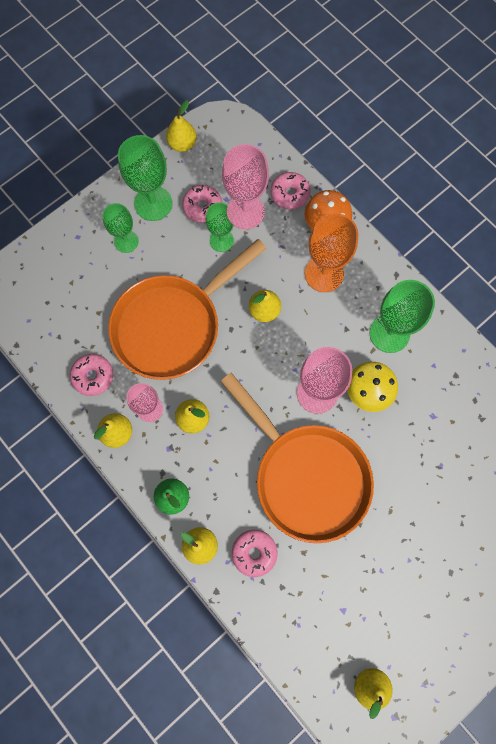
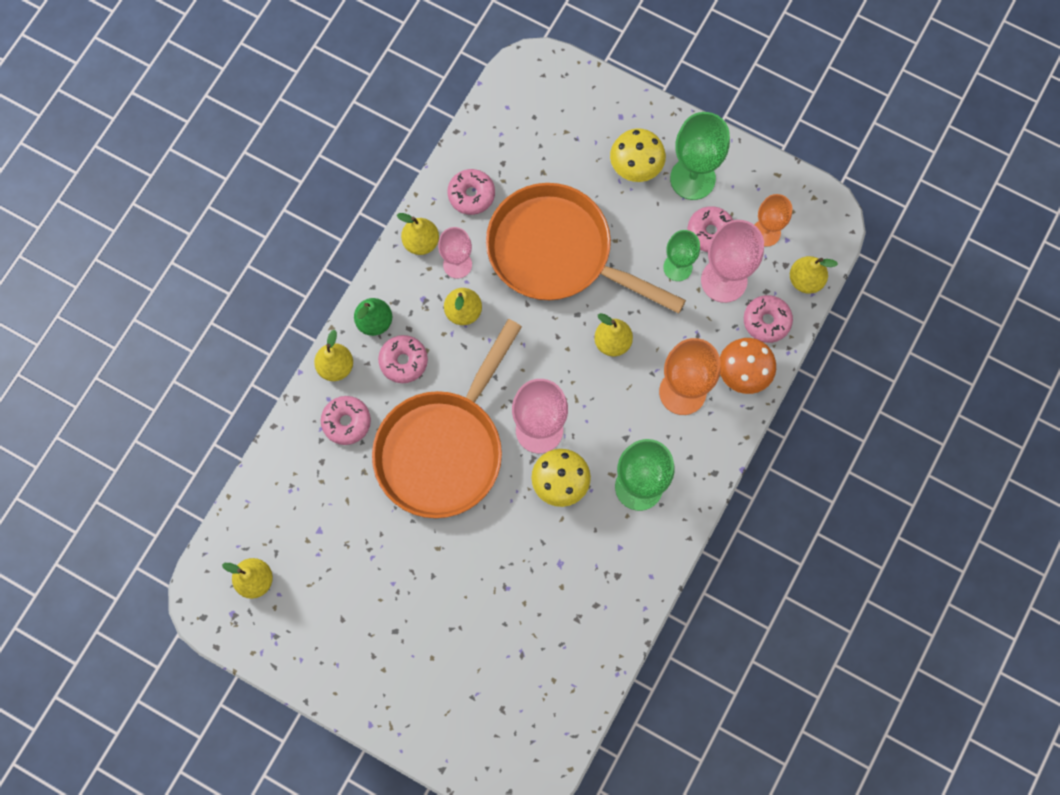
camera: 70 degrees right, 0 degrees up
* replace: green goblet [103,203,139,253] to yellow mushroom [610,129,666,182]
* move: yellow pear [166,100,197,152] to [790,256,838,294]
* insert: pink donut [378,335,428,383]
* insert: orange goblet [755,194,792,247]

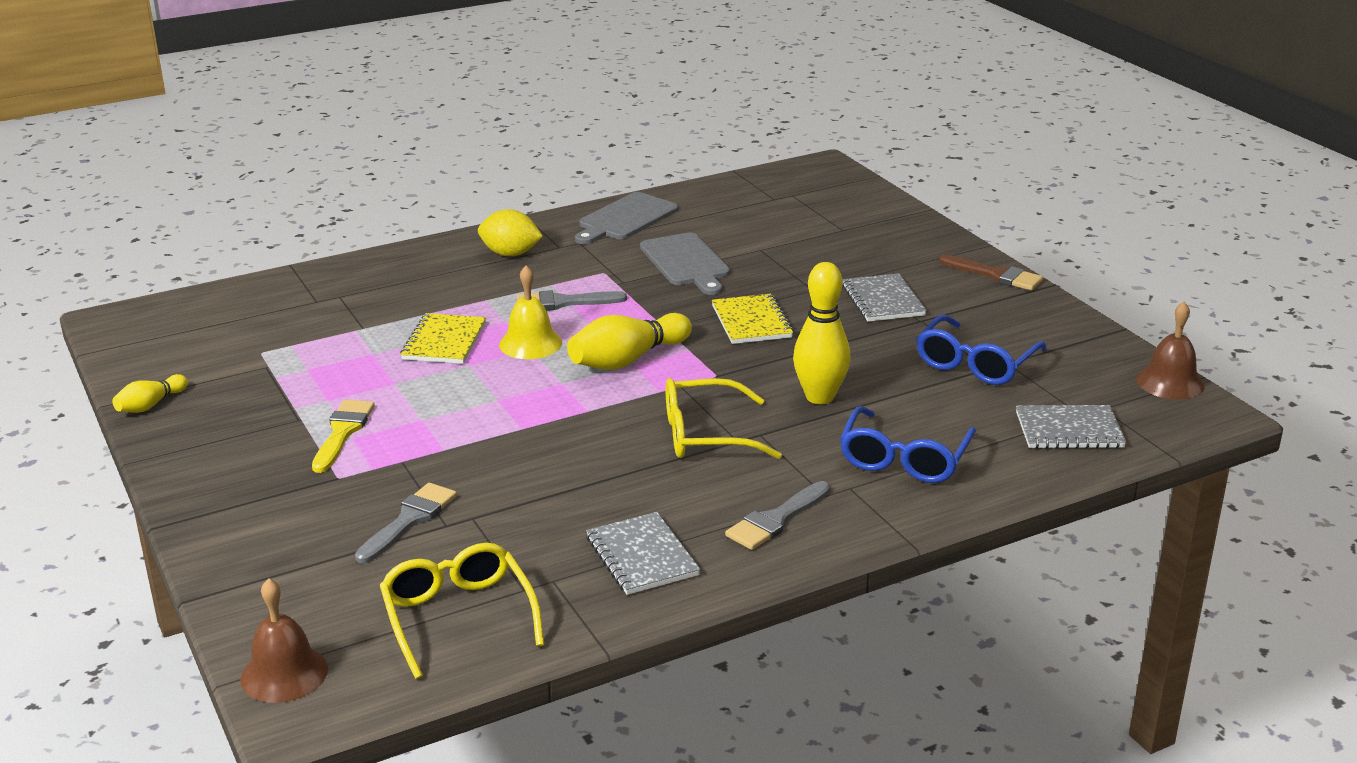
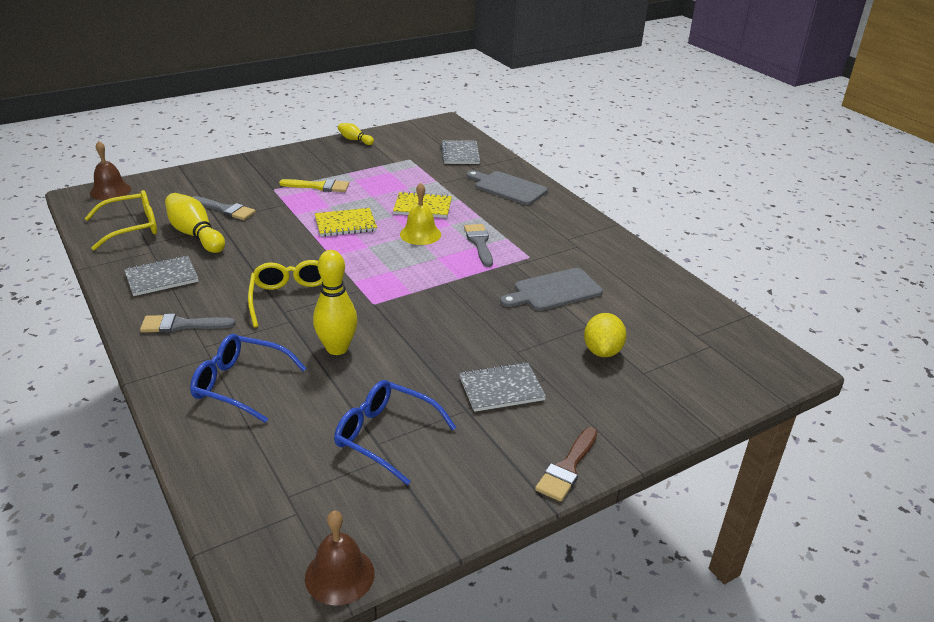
camera: 85 degrees right, 5 degrees up
* move: yellow lemon [478,209,543,256] to [584,313,627,357]
* move: yellow bowling pin [567,313,692,370] to [165,193,225,253]
* move: grey cutting board [575,192,678,244] to [467,170,548,205]
* move: yellow notebook [712,294,794,344] to [315,208,377,237]
* rotate: grey brush [725,481,830,550] = [140,314,236,333] 45 degrees counterclockwise
* move: grey notebook [1016,405,1126,449] to [441,140,480,164]

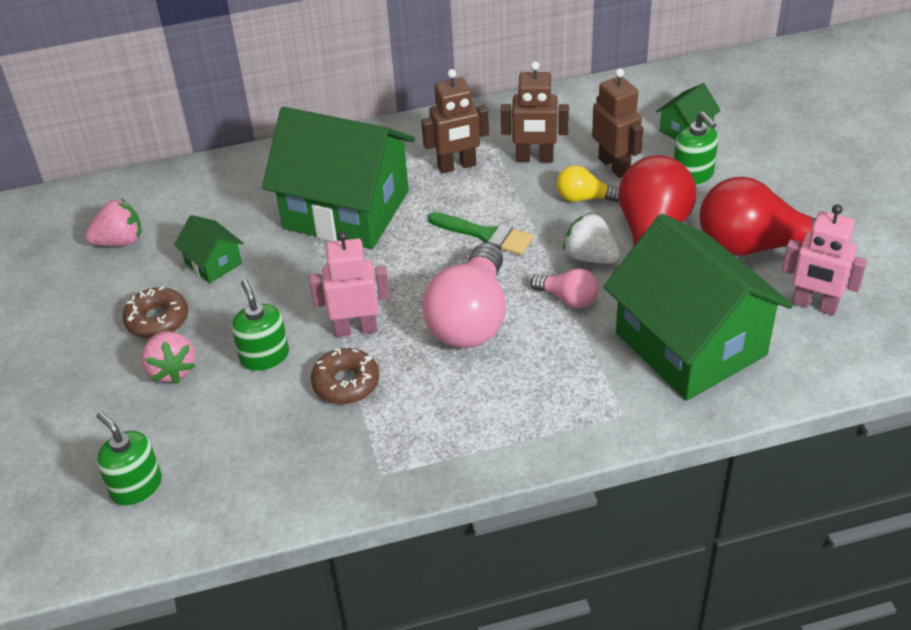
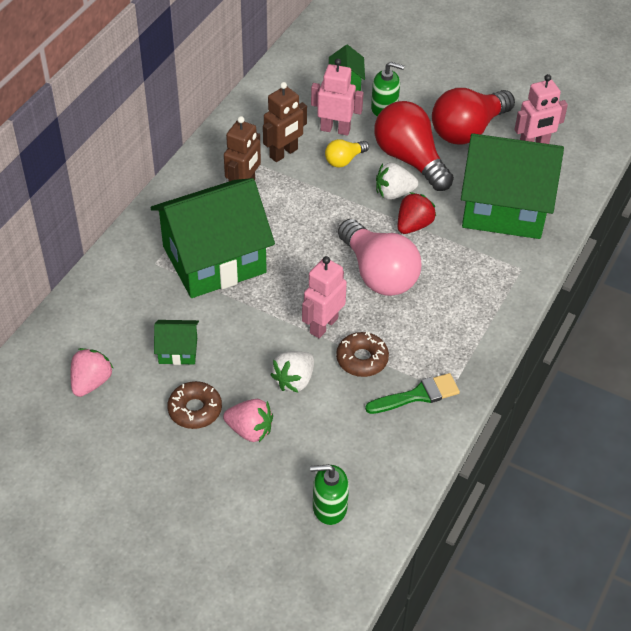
camera: 50 degrees left, 5 degrees up
* replace: green soap dispenser [231,280,289,371] to white strawberry [270,351,314,392]
* move: green brush [428,212,533,255] to [365,373,460,414]
* replace: pink light bulb [530,268,599,308] to red strawberry [398,192,436,234]
* recolor: brown robot [592,68,643,178] to pink robot [311,59,364,135]

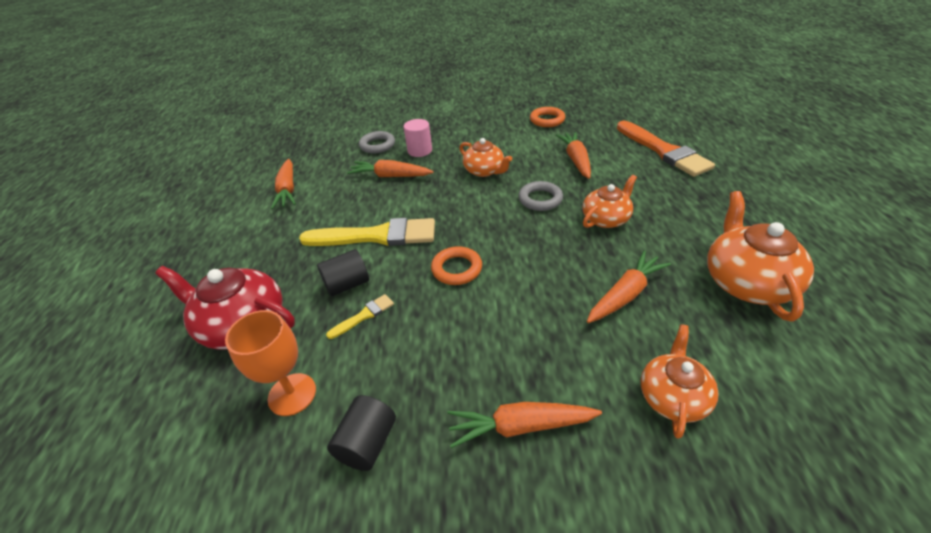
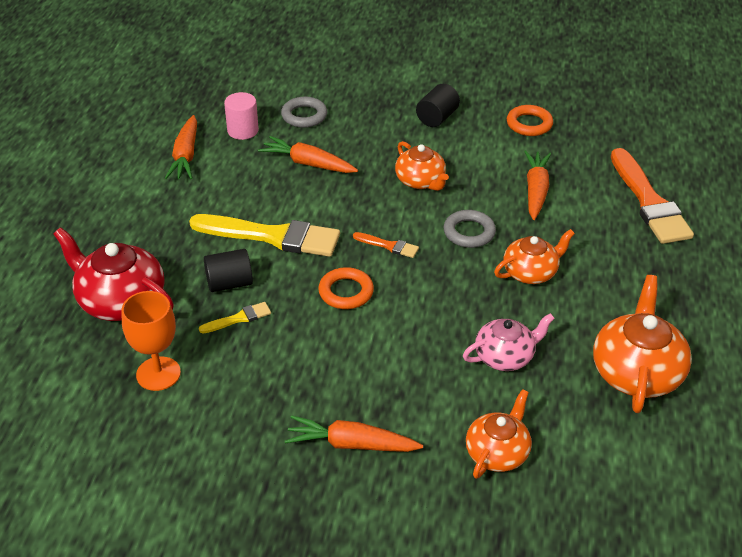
camera: 10 degrees right, 0 degrees up
* move: black cylinder [327,395,396,471] to [416,84,460,127]
* move: pink cylinder [404,119,432,157] to [224,92,259,140]
* replace: orange carrot [587,250,671,323] to pink teapot [463,313,555,371]
* insert: orange brush [353,232,419,258]

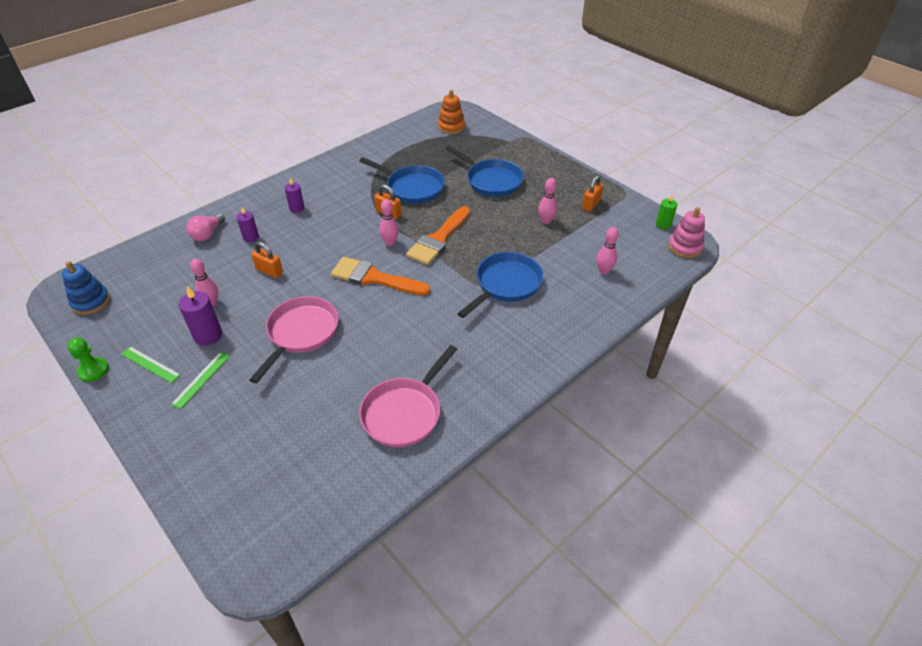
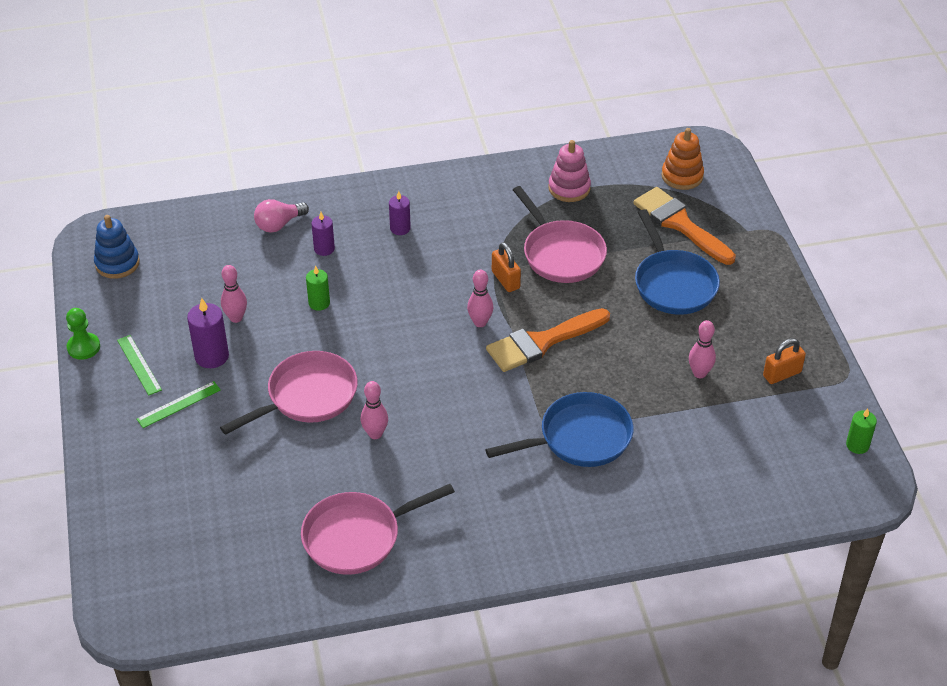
camera: 30 degrees right, 0 degrees up
* replace: orange padlock [251,242,283,278] to green candle [306,266,330,311]
* move: orange brush [331,257,430,296] to [633,187,736,265]
* recolor: blue pan [360,157,445,204] to pink pan [513,186,607,283]
* move: pink bowling pin [597,227,619,275] to [361,381,388,439]
* move: pink stacking toy [668,207,705,258] to [548,140,591,202]

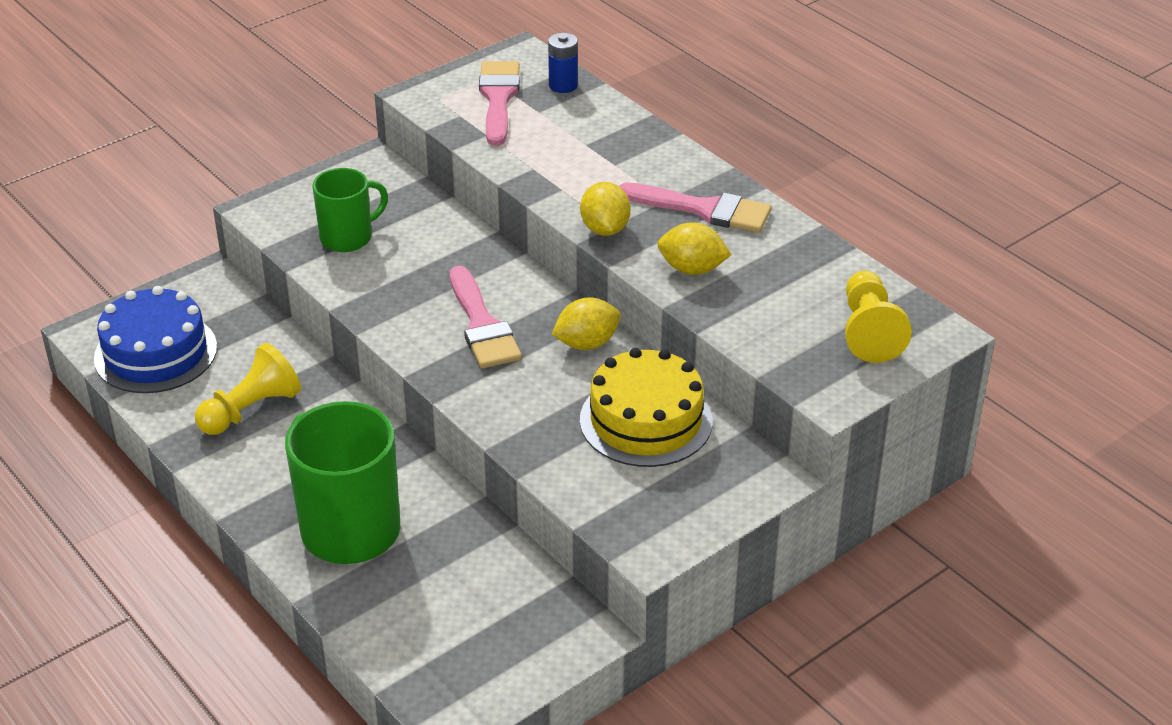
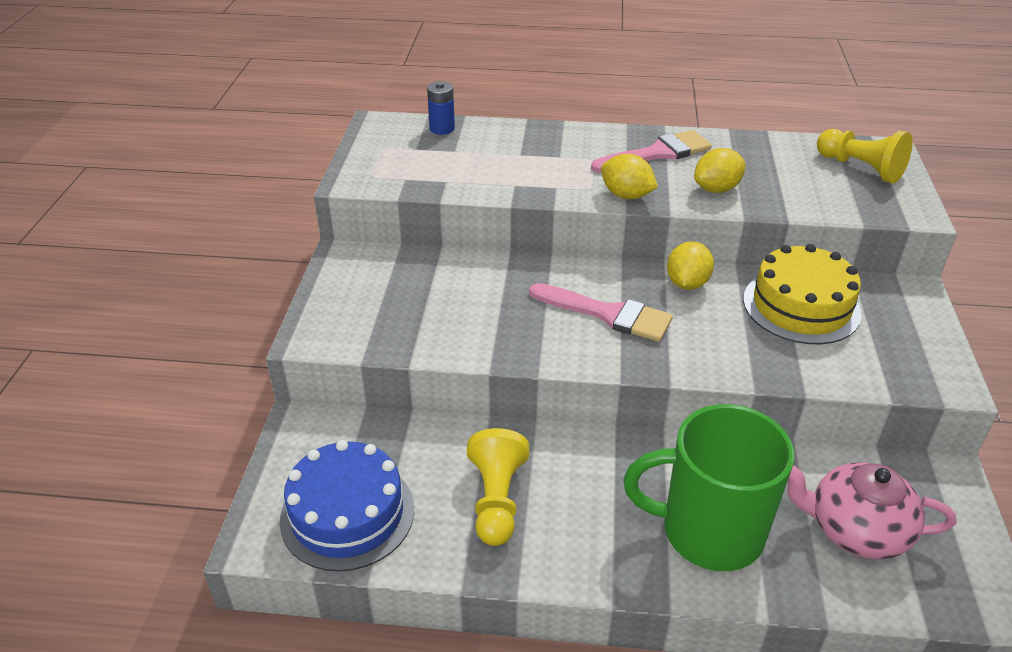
camera: 45 degrees left, 0 degrees up
* delete: green mug [312,168,388,252]
* delete: pink brush [479,61,520,146]
* insert: pink teapot [788,462,956,559]

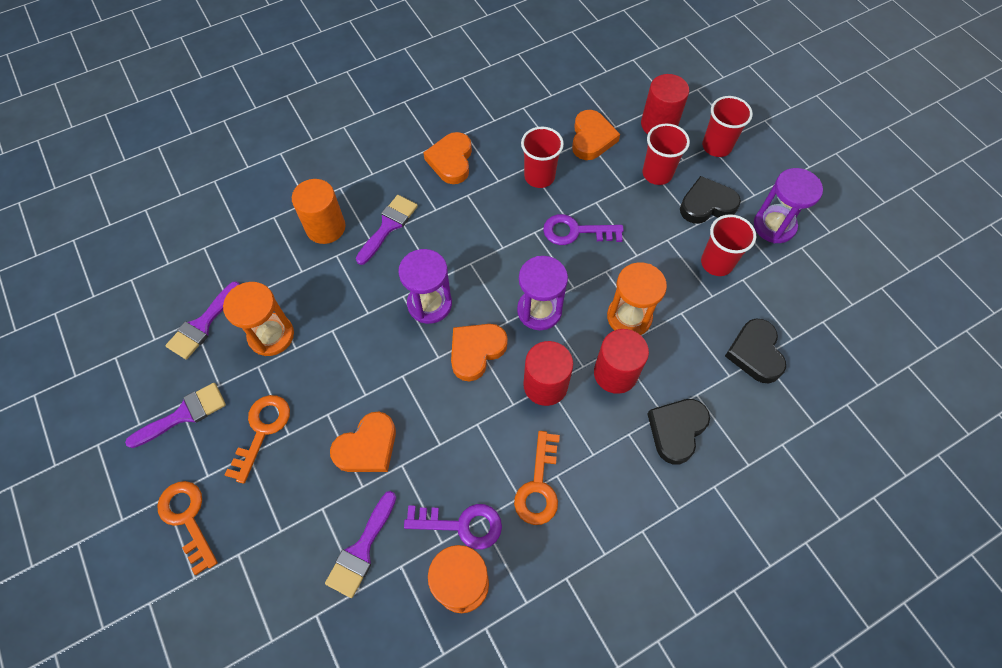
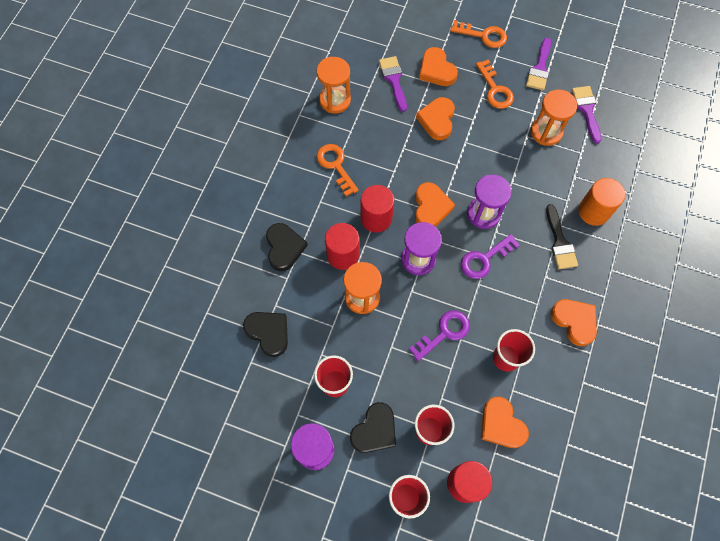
camera: 140 degrees right, 5 degrees up
* recolor: purple brush [356,195,418,265] to black brush [546,204,578,269]
* move: purple key [404,504,502,549] to [461,234,520,279]
* insert: orange heart [419,47,458,86]

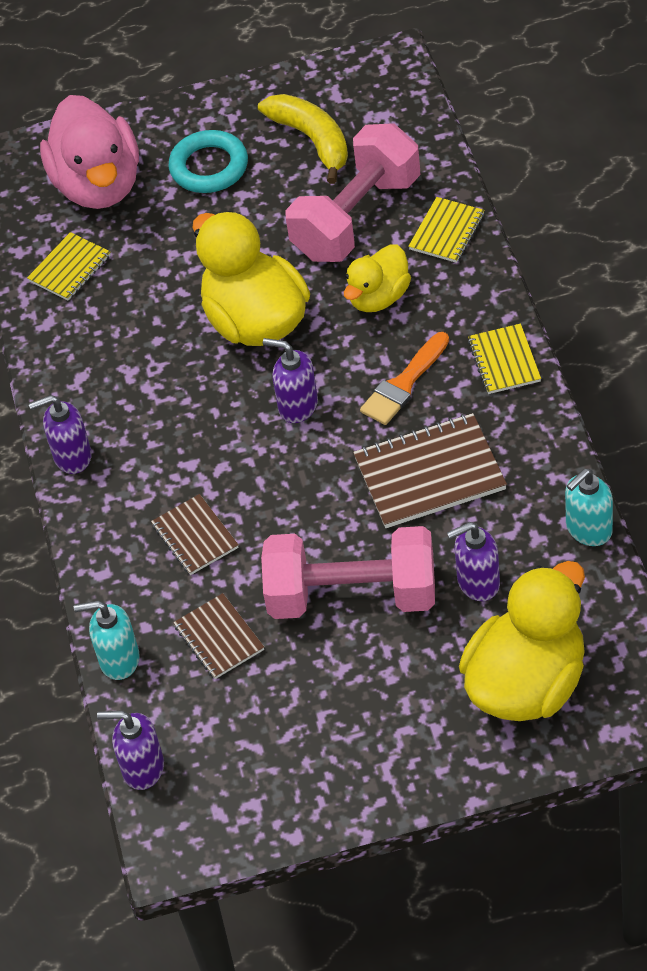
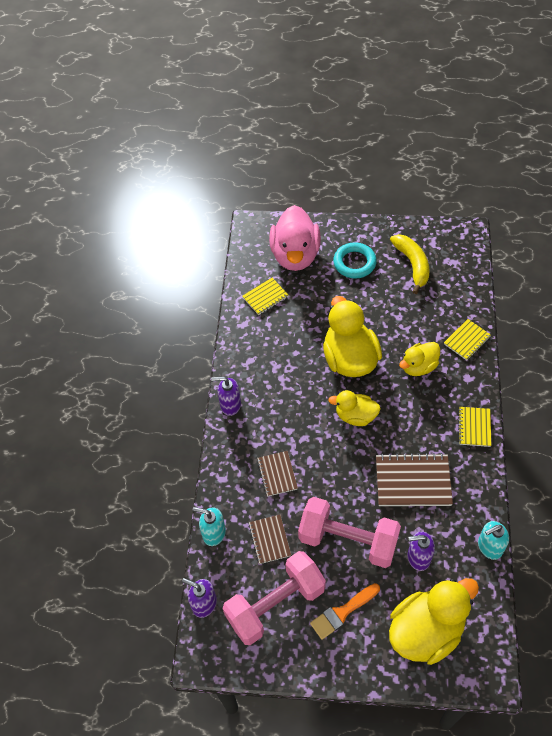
camera: 15 degrees right, 5 degrees up
* replace: purple soap dispenser [263,338,318,423] to yellow duck [328,390,381,426]
* move: pink dumbbell [285,123,420,262] to [223,551,326,645]
* move: orange brush [360,332,449,425] to [310,583,380,640]

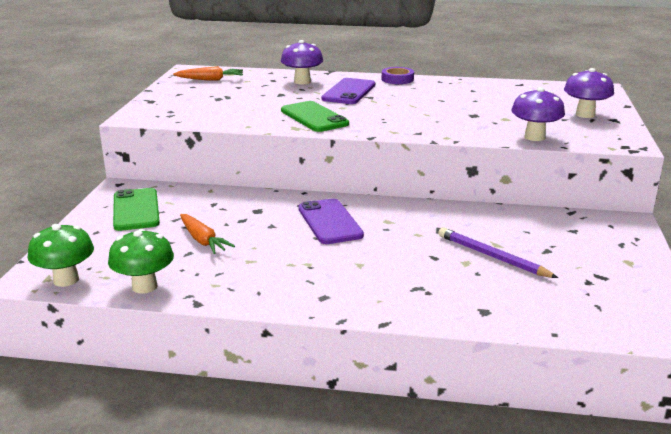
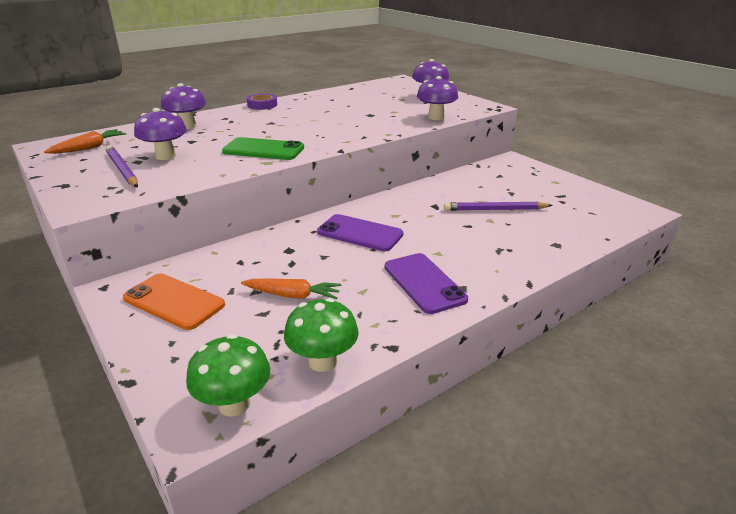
camera: 45 degrees left, 5 degrees up
* recolor: green phone [113,188,160,231] to orange phone [123,273,225,330]
* move: purple phone [321,78,375,104] to [385,253,468,314]
* insert: purple pencil [105,145,138,187]
* insert: purple mushroom [134,108,187,160]

